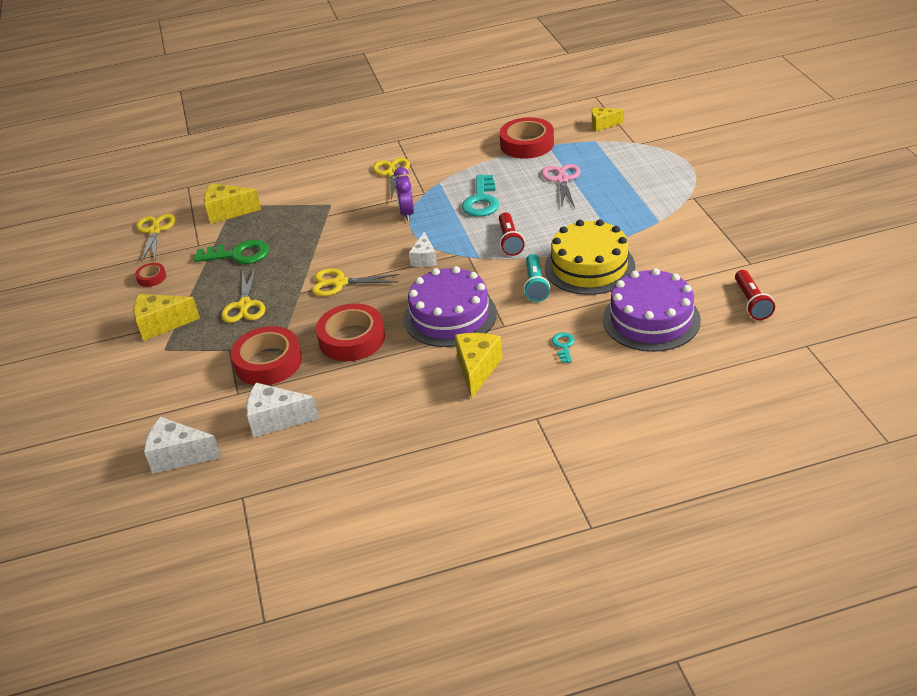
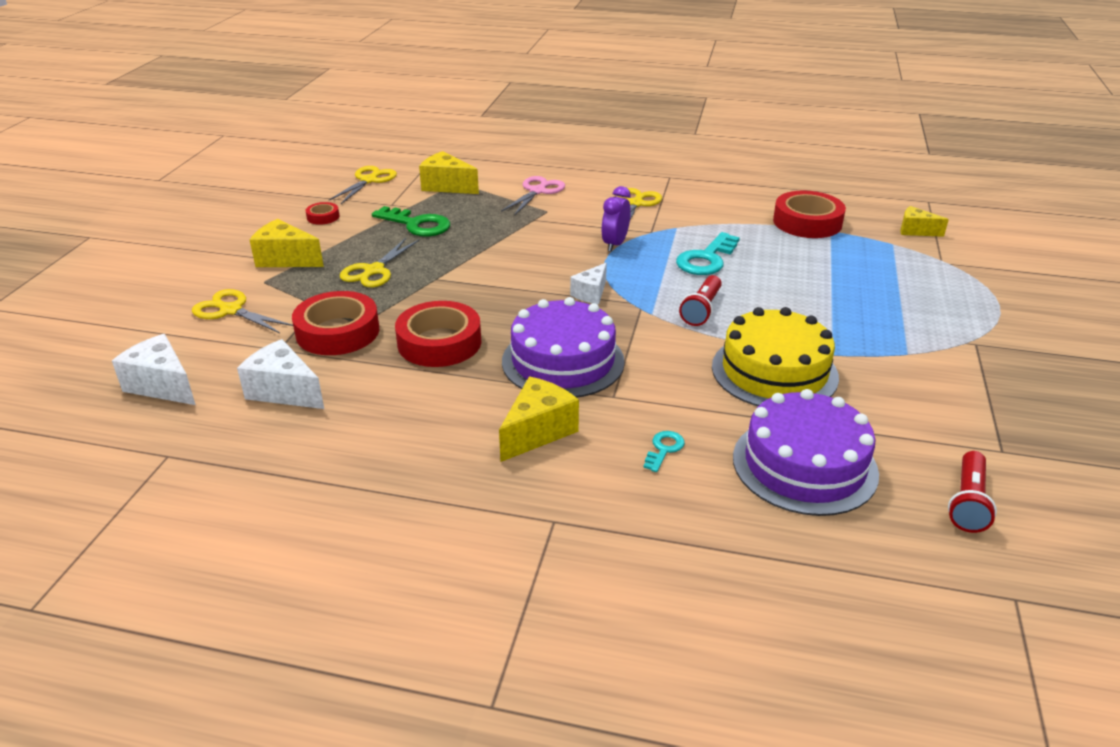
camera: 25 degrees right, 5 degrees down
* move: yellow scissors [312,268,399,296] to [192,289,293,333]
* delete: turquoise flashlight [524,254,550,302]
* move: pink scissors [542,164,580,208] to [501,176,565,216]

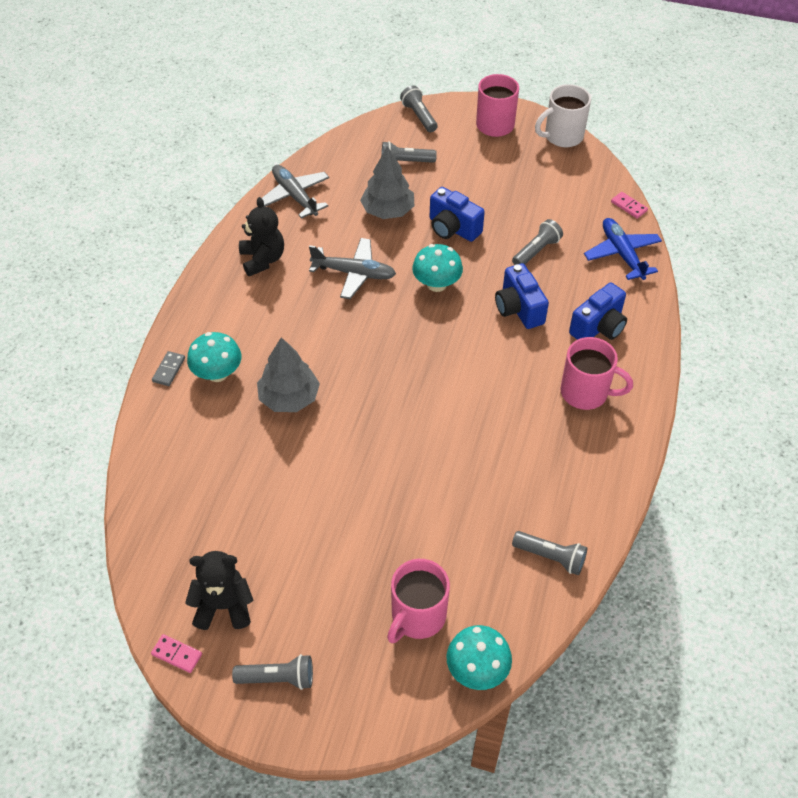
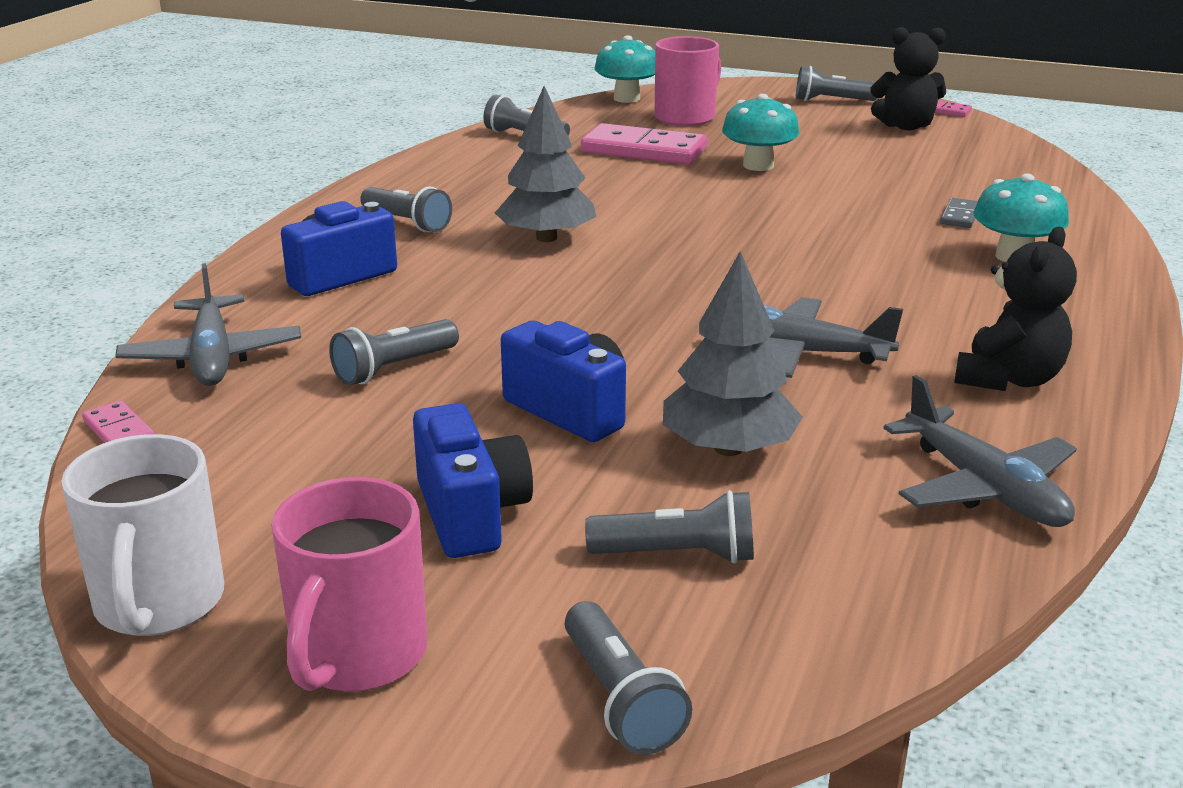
camera: 175 degrees left, 25 degrees down
* move: grey domino [152,351,185,386] to [940,198,978,228]
* rotate: black teddy bear [239,197,284,276] = [954,227,1077,391] 135 degrees counterclockwise
* move: grey tree [257,337,320,412] to [495,86,596,242]
* move: turquoise mushroom [412,244,463,292] to [722,94,799,171]
* move: blue camera [495,263,549,329] to [413,403,533,558]
* rotate: white mug [535,84,591,147] = [61,434,224,636] 105 degrees clockwise
* replace: pink mug [560,337,633,410] to grey flashlight [360,186,452,232]
* recolor: blue plane [584,218,662,280] to grey plane [115,263,301,386]
* insert: pink domino [581,123,707,165]

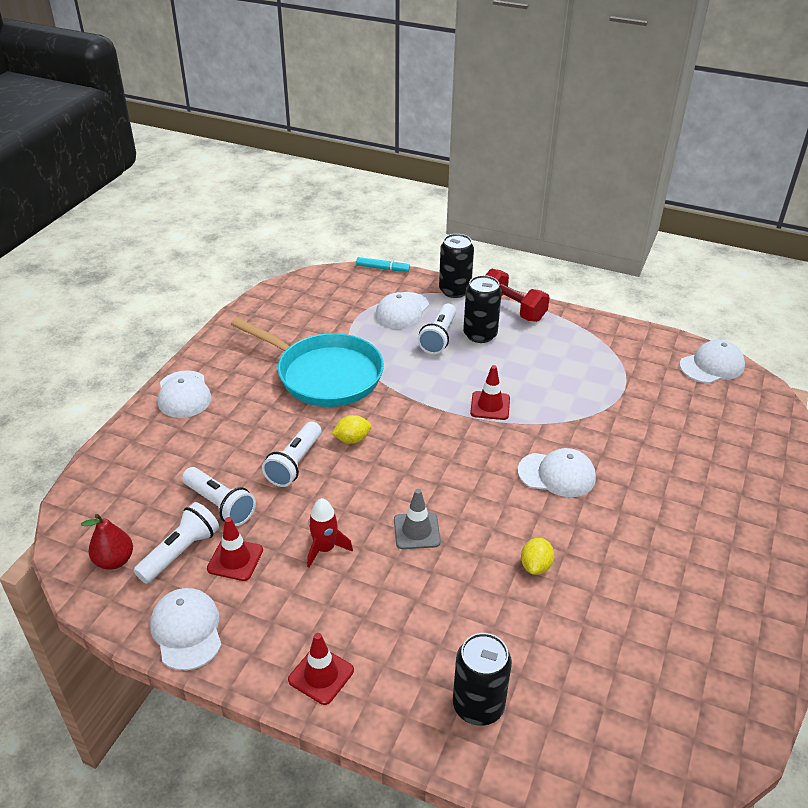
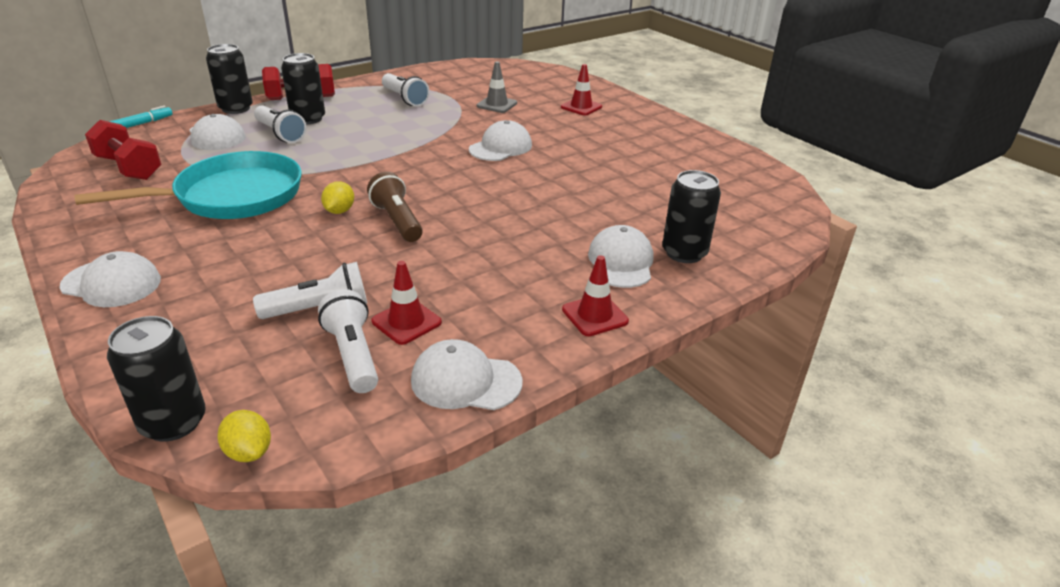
camera: 60 degrees left, 5 degrees down
* delete: red pear [81,514,133,570]
* move: white flashlight [262,421,322,487] to [382,73,430,106]
* delete: red rocket [307,498,353,568]
* move: grey traffic cone [394,489,441,549] to [477,61,517,113]
* move: red traffic cone [470,365,510,420] to [561,64,602,116]
* move: yellow lemon [521,538,554,575] to [218,410,271,462]
* move: white cap [680,340,745,383] to [588,225,653,288]
* insert: red dumbbell [85,120,162,180]
* insert: black can [107,316,206,442]
* insert: brown flashlight [367,172,423,242]

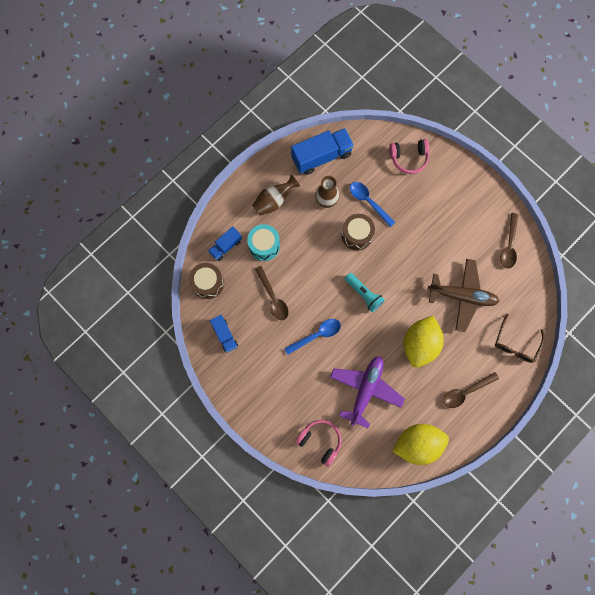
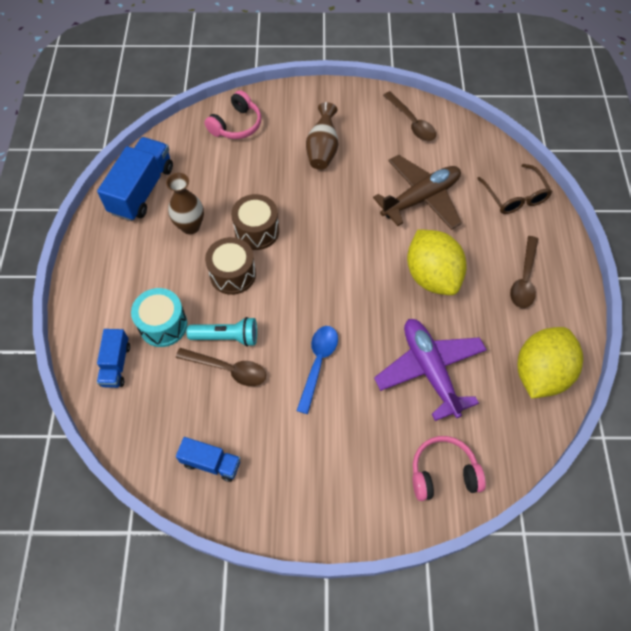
camera: 45 degrees left, 15 degrees down
* move: brown drum [189,263,224,299] to [205,237,256,295]
* move: brown vase [252,175,300,216] to [306,102,338,170]
* move: turquoise flashlight [345,273,385,312] to [187,317,257,347]
* delete: blue spoon [350,182,395,227]

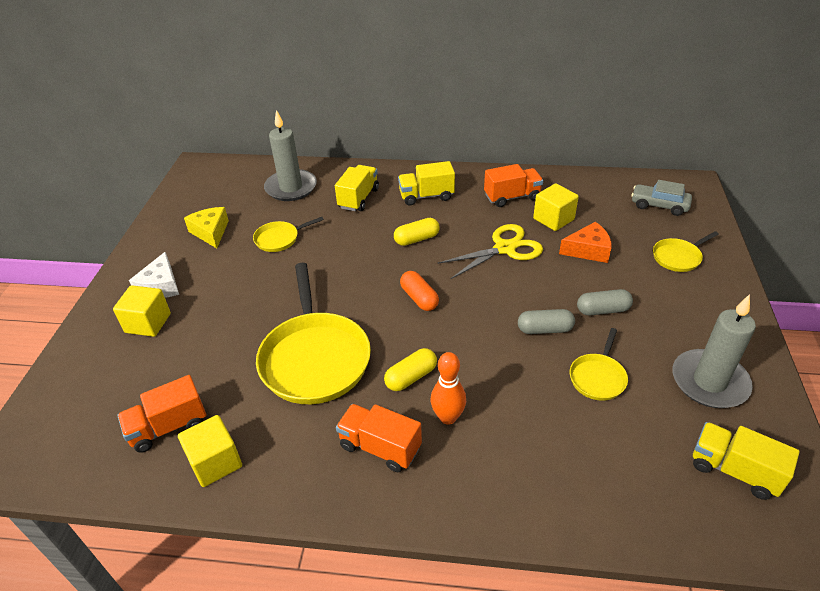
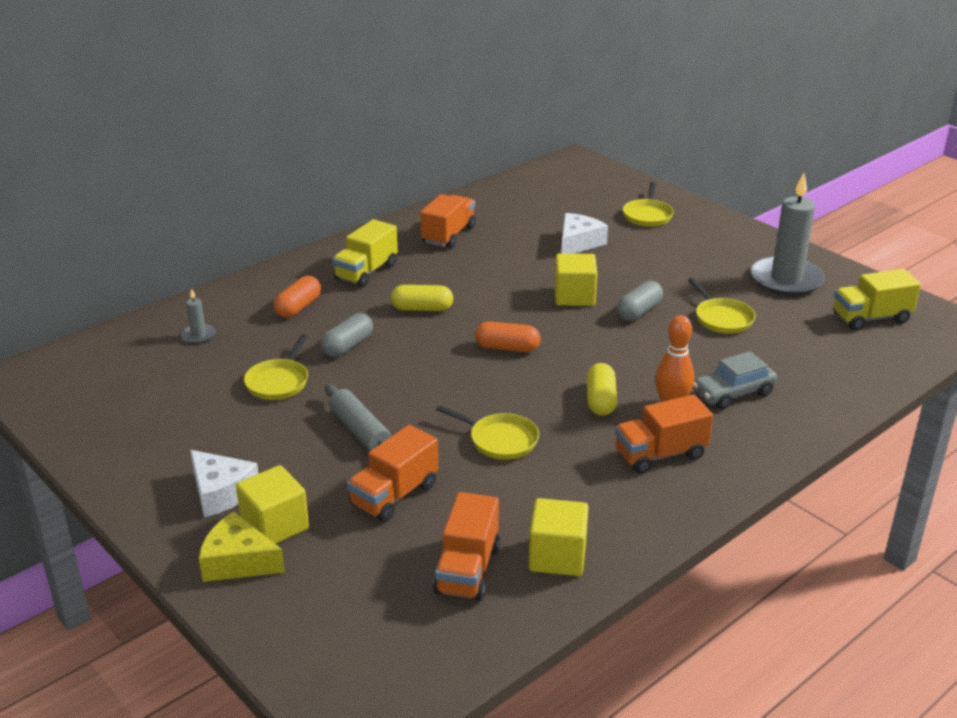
camera: 50 degrees left, 10 degrees down
* move: yellow cheese [184,207,229,248] to [199,511,285,582]
* resize: yellow pan [256,262,371,404] = [436,405,539,460] x0.48
* resize: grey candle [264,110,317,201] = [181,288,216,344] x0.44
* replace: yellow truck [335,165,379,211] to orange capsule [274,276,321,318]
* rotate: yellow capsule [394,218,440,246] = [391,285,453,311] 75 degrees clockwise
* delete: yellow scissors [437,224,543,279]
* move: yellow cube [533,183,579,231] to [555,253,597,306]
* recolor: orange cheese [559,222,611,263] to white cheese [561,213,608,254]
* move: grey capsule [577,289,633,315] to [321,313,373,357]
* move: grey car [631,180,692,216] to [693,351,777,410]
* insert: grey rolling pin [325,384,391,451]
* insert: orange truck [347,425,438,522]

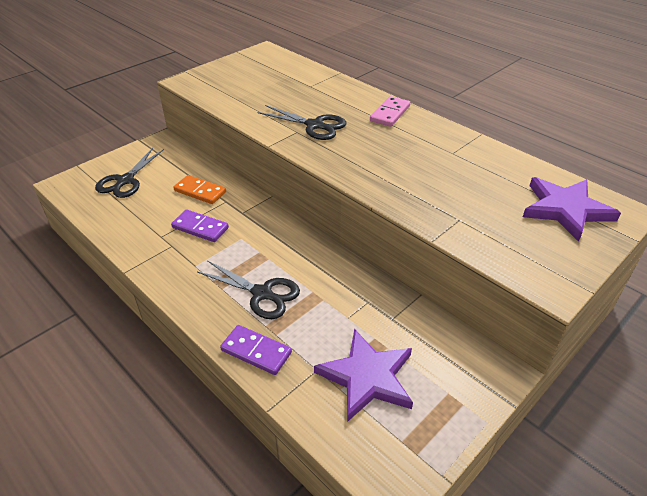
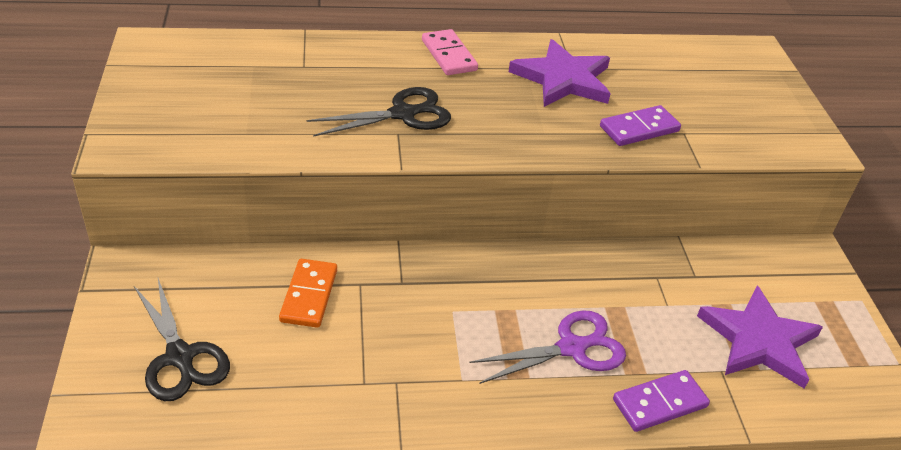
camera: 55 degrees left, 0 degrees up
* move: purple domino [171,210,229,242] to [600,105,681,146]
* rotate: orange domino [173,175,226,204] = [279,259,337,328] 60 degrees counterclockwise
* recolor: black scissors [197,260,300,319] to purple scissors [469,310,626,384]
* move: purple star [523,177,621,242] to [509,39,611,107]

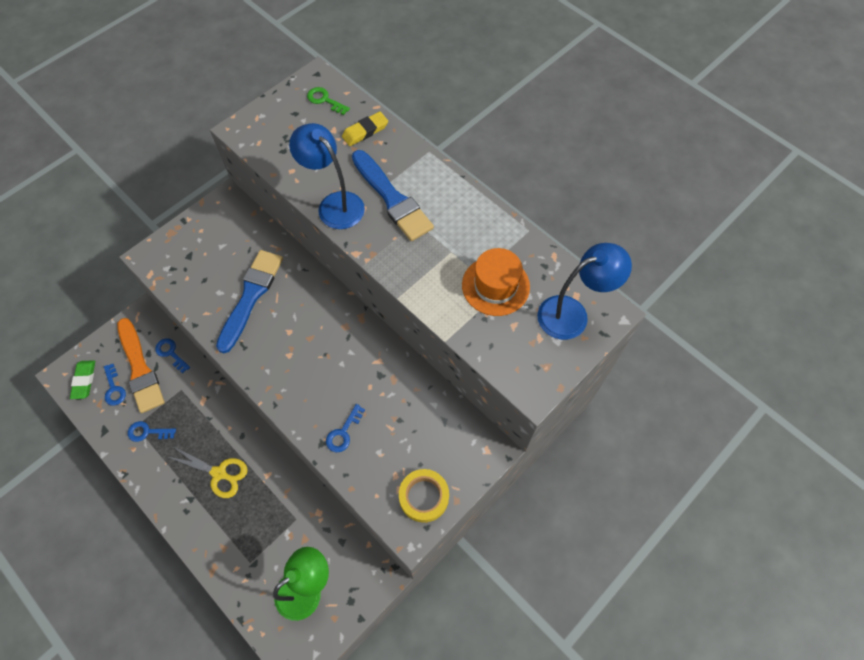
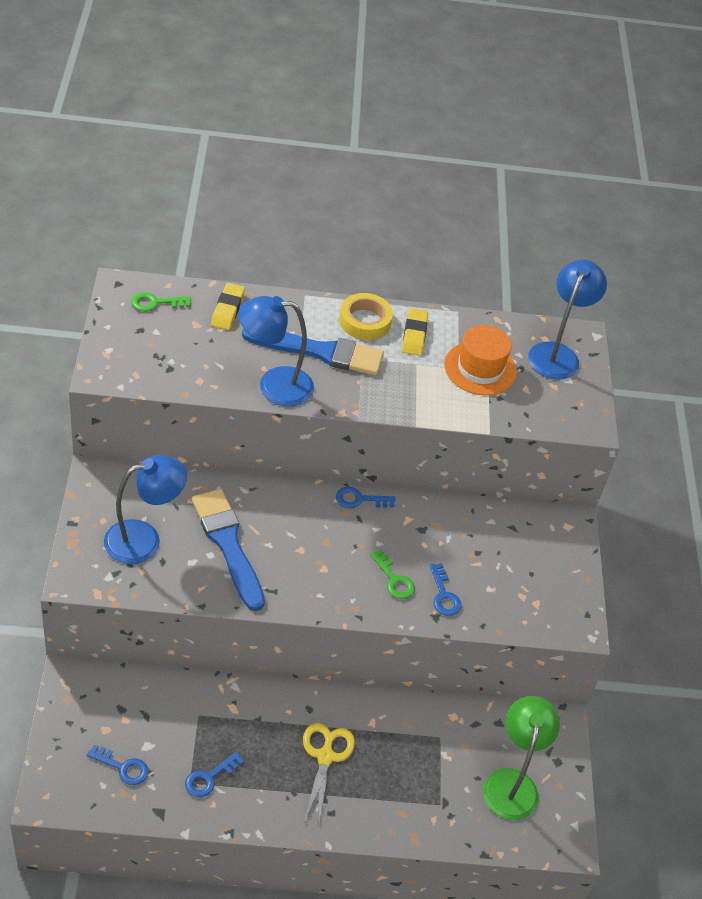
camera: 50 degrees left, 15 degrees down
* delete: green eraser [70,360,95,399]
* delete: orange brush [117,318,165,413]
* move: blue key [155,339,190,373] to [336,487,396,508]
* rotate: yellow scissors [168,446,248,498] = [303,723,355,823] 60 degrees counterclockwise
* move: yellow tape [399,469,449,523] to [339,293,393,340]
* insert: blue lamp [104,455,187,564]
* insert: green key [370,549,415,599]
* insert: yellow eraser [402,308,428,356]

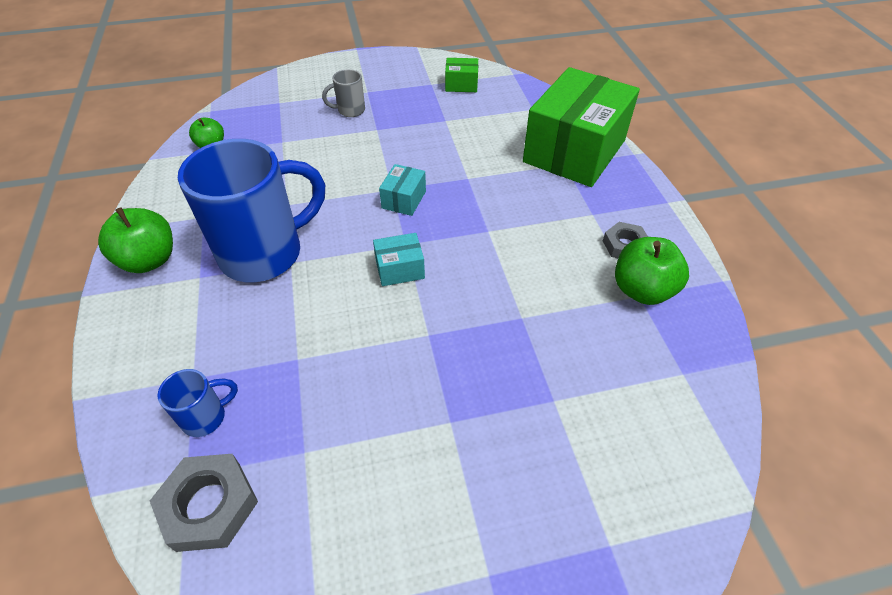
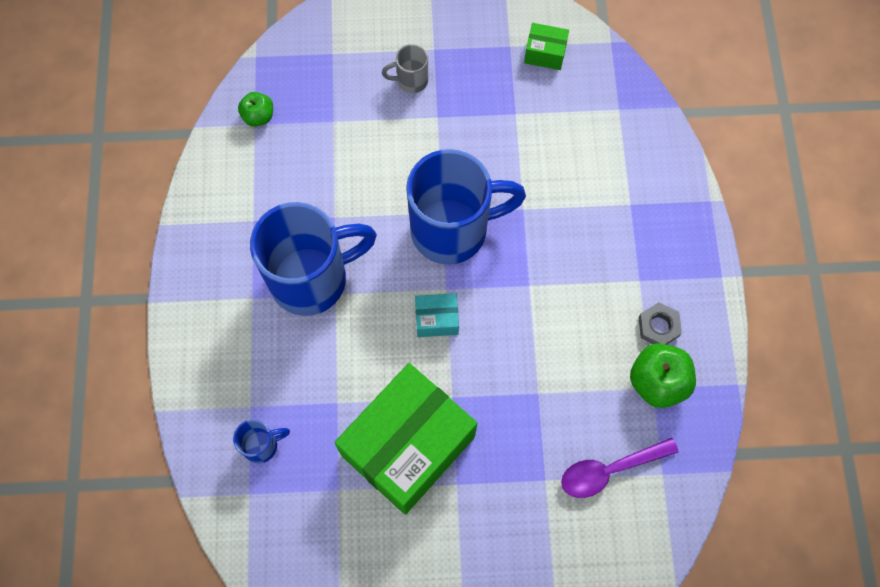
camera: 10 degrees right, 20 degrees up
* delete: green apple [98,207,173,273]
* delete: grey nut [150,454,258,552]
* replace: turquoise box [379,164,426,216] to blue mug [406,149,526,265]
* move: green box [523,67,640,187] to [334,363,477,515]
* insert: purple spoon [561,438,679,498]

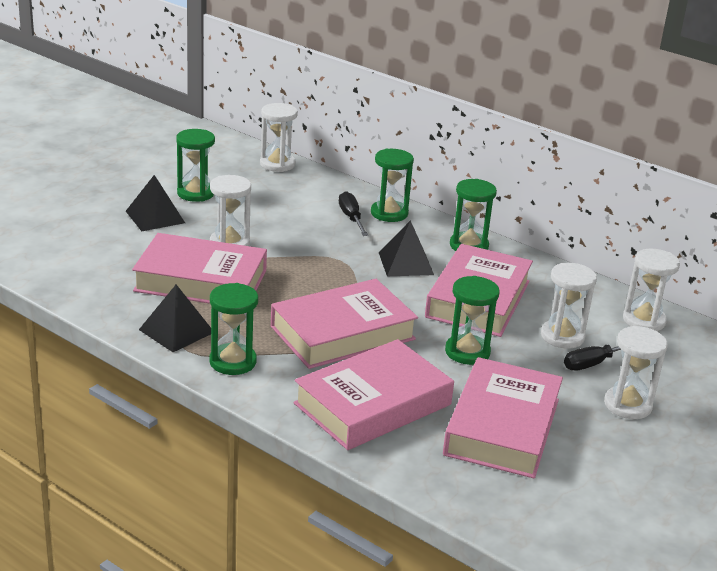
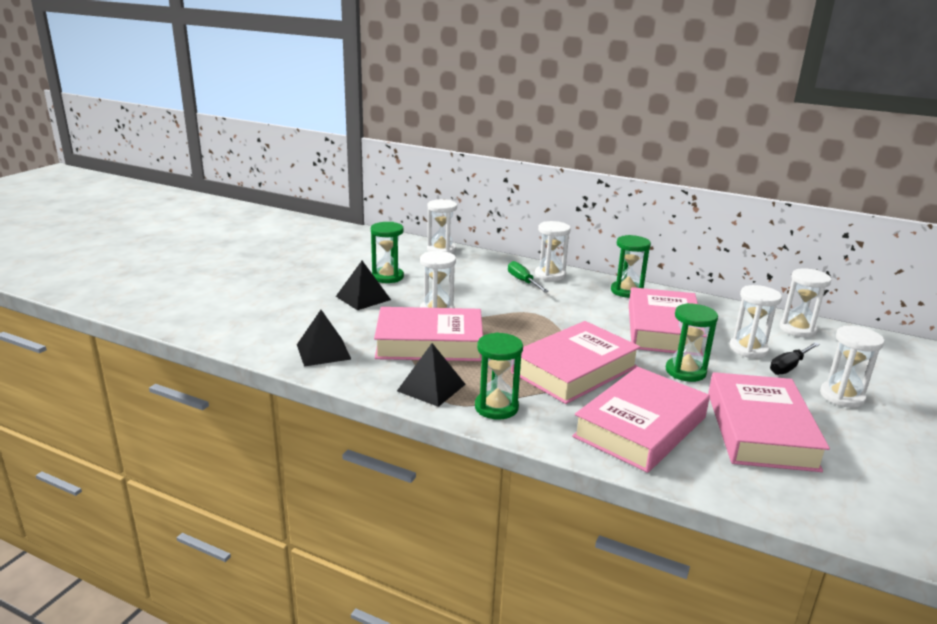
camera: 10 degrees left, 5 degrees down
* recolor: black screwdriver [339,191,368,236] to green screwdriver [508,261,549,292]
* recolor: green hourglass [371,149,414,222] to white hourglass [535,221,571,281]
* move: black pyramid [379,220,434,276] to [297,310,351,367]

